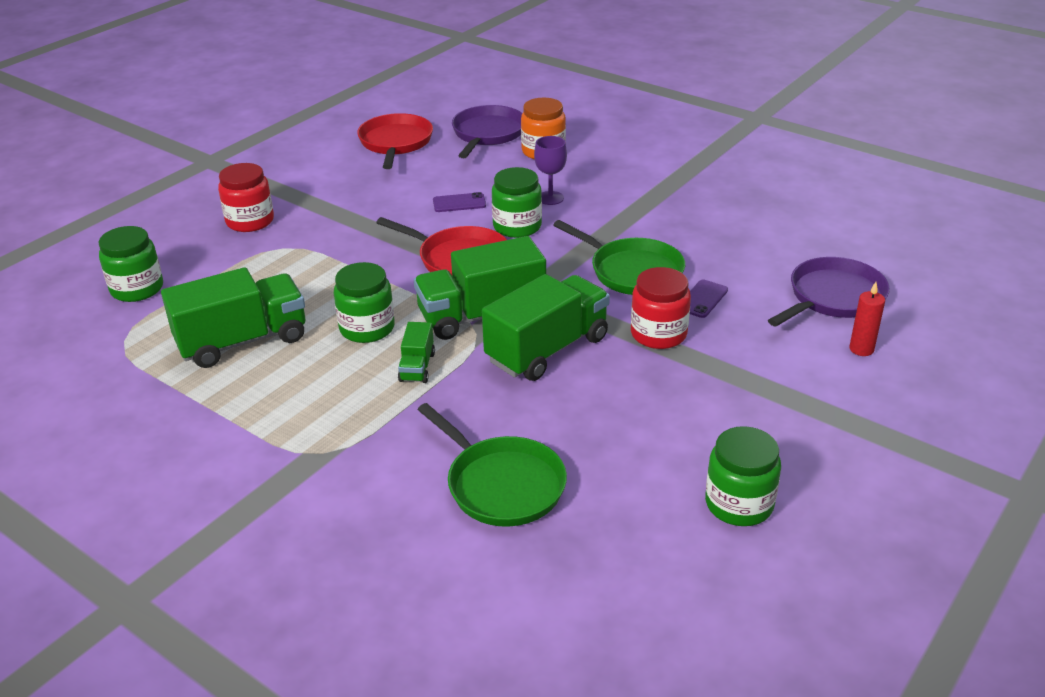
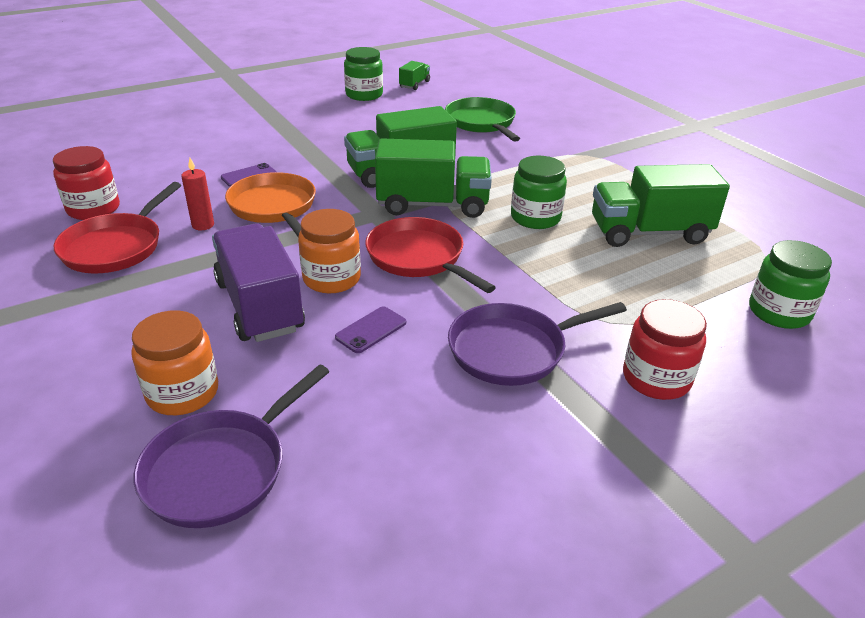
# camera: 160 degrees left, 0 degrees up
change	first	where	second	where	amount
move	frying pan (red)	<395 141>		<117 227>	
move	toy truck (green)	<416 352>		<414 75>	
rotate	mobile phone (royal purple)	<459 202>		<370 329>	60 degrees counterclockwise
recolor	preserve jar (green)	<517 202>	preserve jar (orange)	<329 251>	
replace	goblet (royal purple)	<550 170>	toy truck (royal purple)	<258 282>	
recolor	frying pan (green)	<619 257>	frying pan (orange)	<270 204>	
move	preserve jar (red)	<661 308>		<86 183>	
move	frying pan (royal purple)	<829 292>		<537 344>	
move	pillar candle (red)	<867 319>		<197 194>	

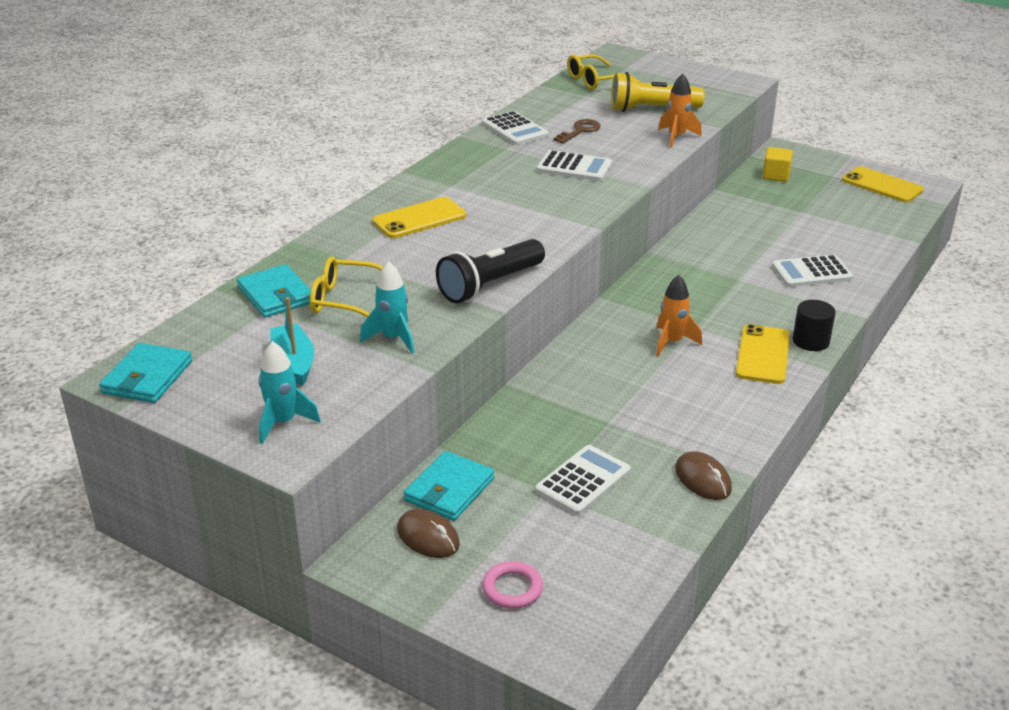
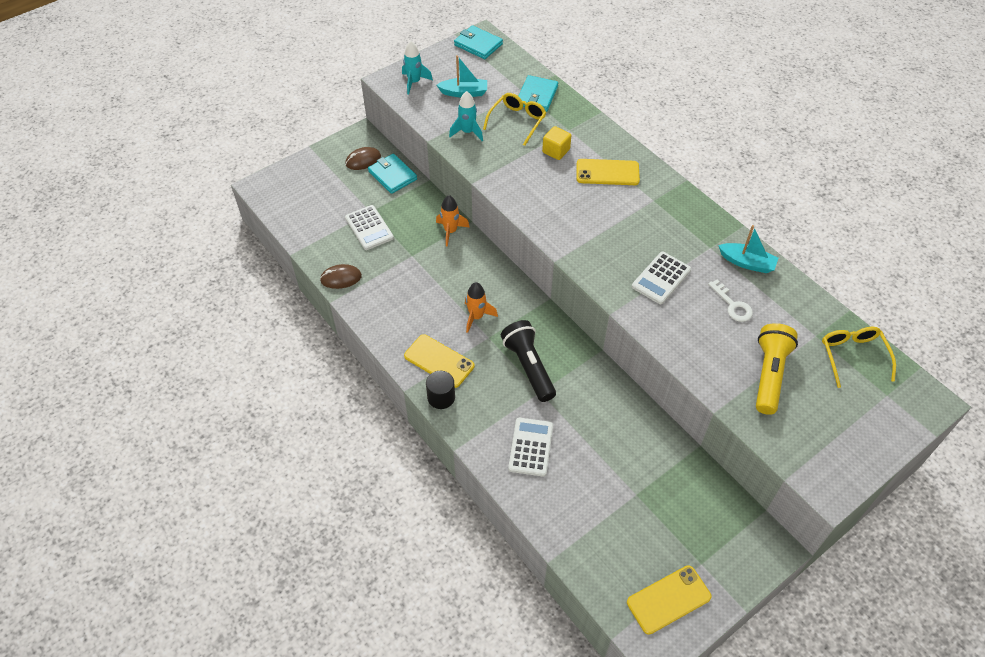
# camera: 110 degrees right, 20 degrees up
change	first	where	second	where	amount
rotate	card wallet (aqua)	<274 290>		<538 93>	60 degrees counterclockwise
rotate	mobile phone (yellow)	<419 217>		<608 172>	75 degrees counterclockwise
move	flashlight (ebony)	<490 271>		<528 361>	
replace	adding machine (white)	<515 128>	toy boat (aqua)	<748 249>	
delete	ring (pink)	<512 585>			
recolor	key (russet)	<577 131>	key (white)	<730 300>	
move	toy rocket (orange)	<680 110>		<453 221>	
move	solid cube (yellow)	<778 164>		<556 143>	

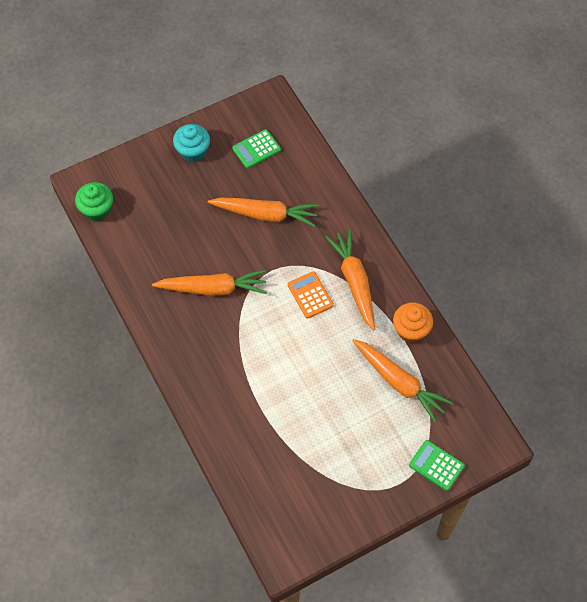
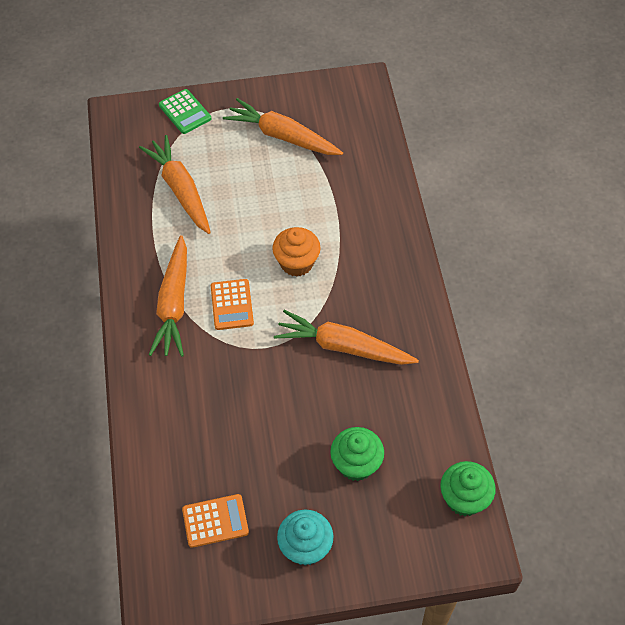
# camera: 160 degrees left, 5 degrees down
change	first	where	second	where	amount
move	carrot (orange)	<263 212>		<283 126>	
recolor	adding machine (green)	<256 148>	adding machine (orange)	<215 521>	
move	fairy cake (orange)	<413 322>		<296 252>	
insert			fairy cake (green)	<357 454>	

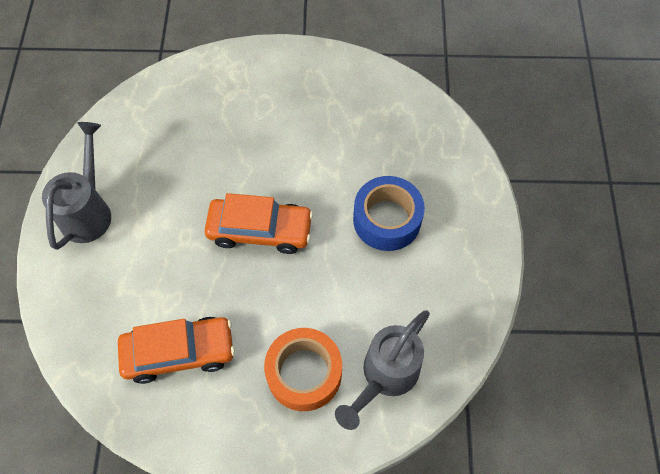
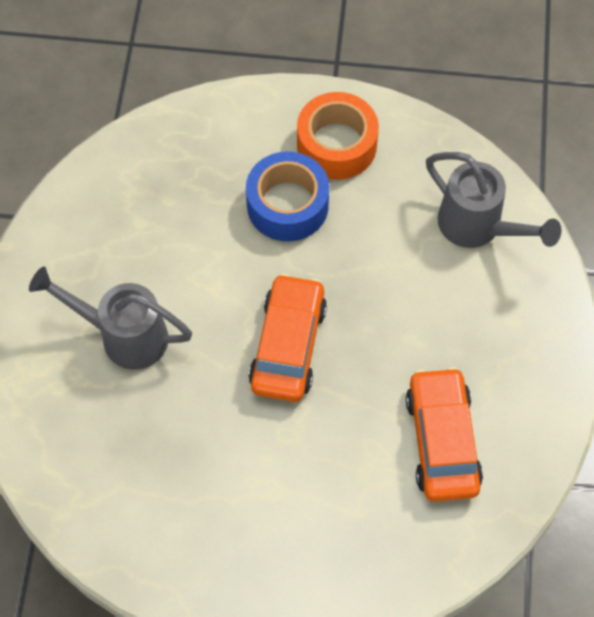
# camera: 85 degrees left, 0 degrees up
change	first	where	second	where	amount
move	watering pot (gray)	<76 186>		<110 318>	
move	roll of tape (orange)	<303 369>		<338 136>	

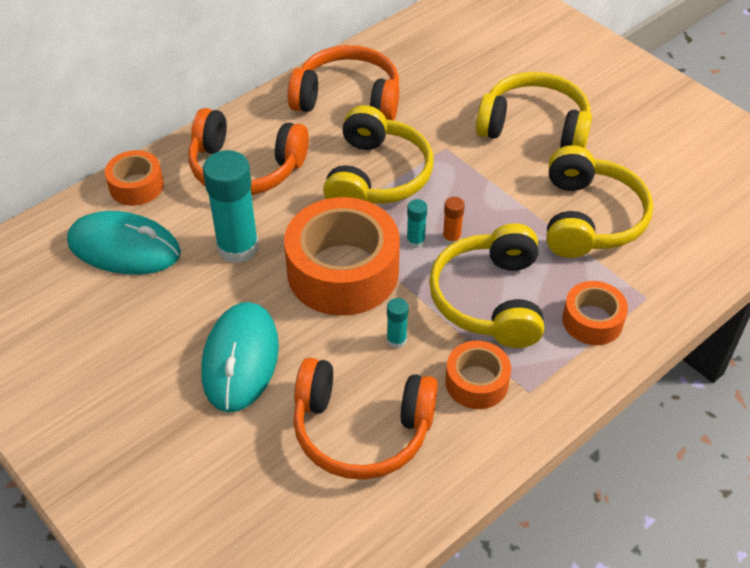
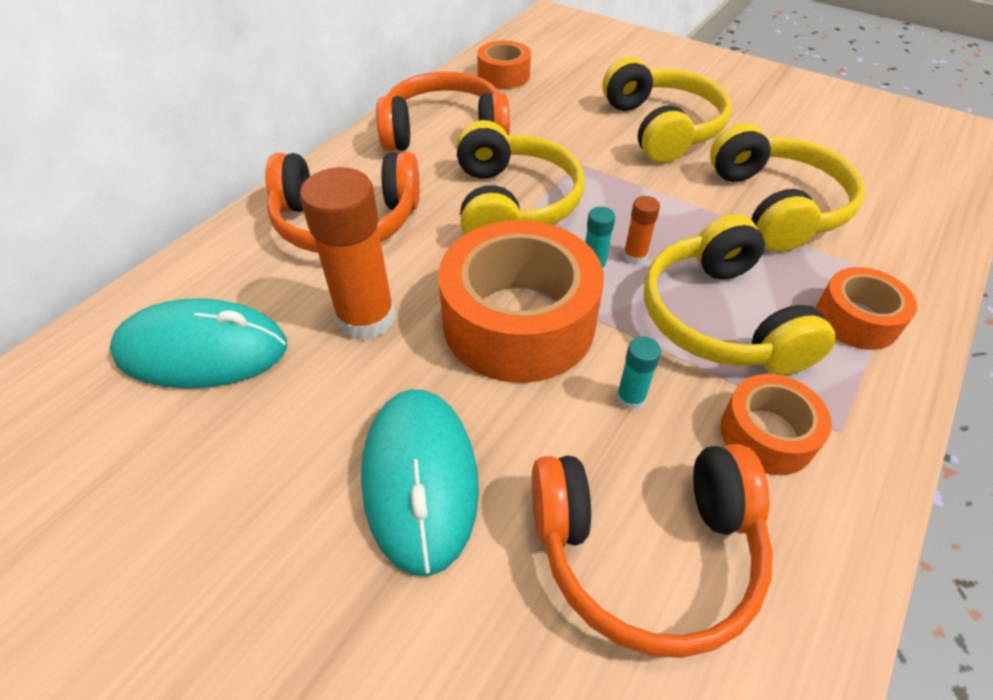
# camera: 15 degrees left, 0 degrees up
change	first	where	second	where	amount
move	roll of tape (orange)	<134 178>		<504 65>	
recolor	stick of glue (aqua)	<231 206>	stick of glue (orange)	<348 254>	
rotate	over-ear headphones (yellow)	<534 110>		<667 110>	75 degrees clockwise

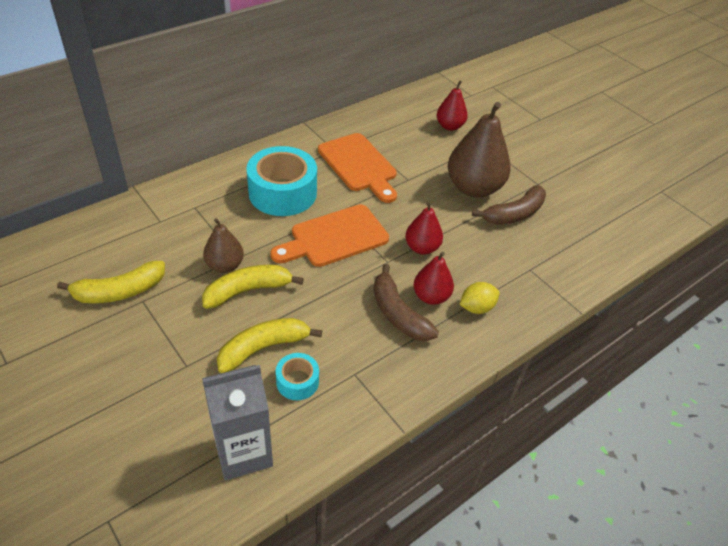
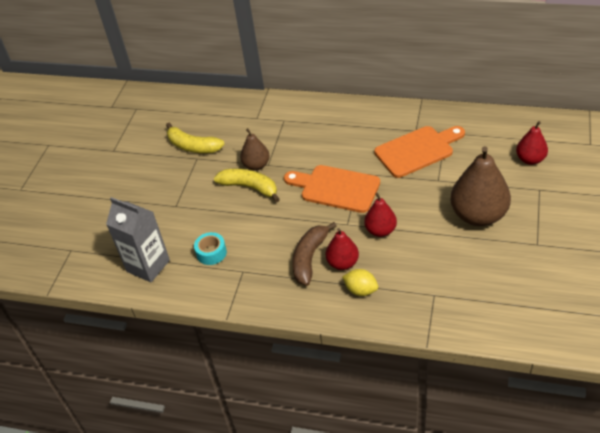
# camera: 60 degrees right, 0 degrees up
change	first	where	second	where	amount
delete	banana fruit (yellow)	<269 345>			
delete	roll of tape (aqua)	<281 181>			
rotate	chopping board (orange)	<357 168>		<419 152>	135 degrees counterclockwise
delete	banana fruit (russet)	<509 205>			

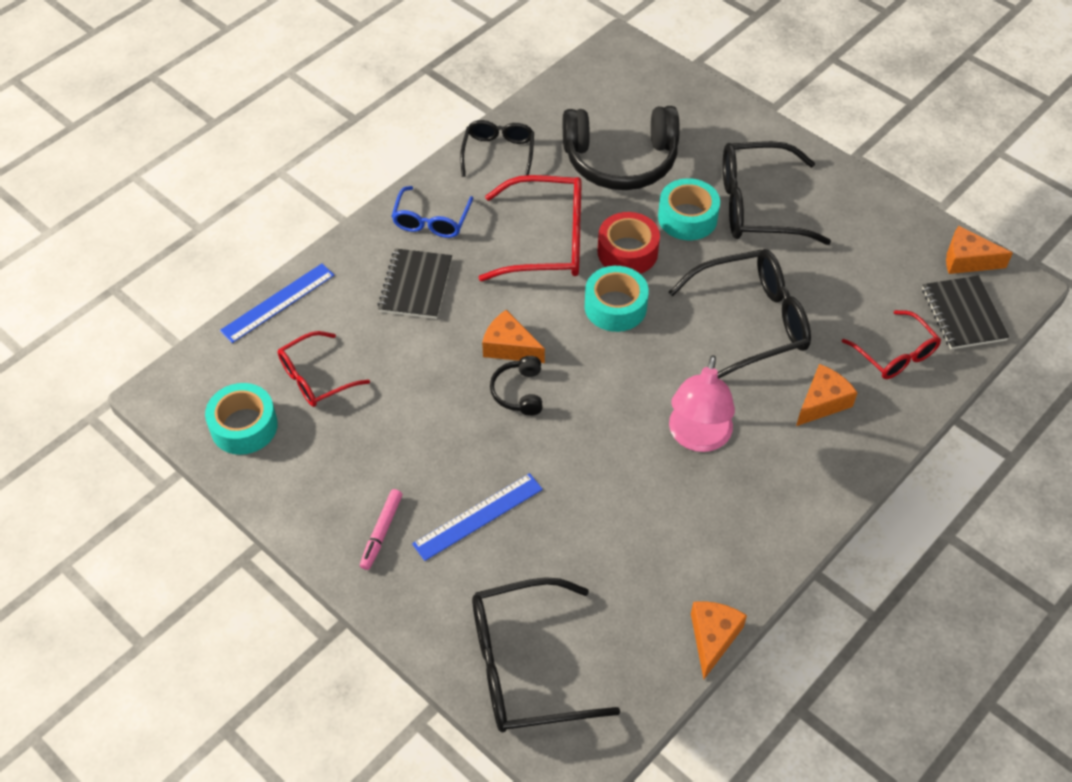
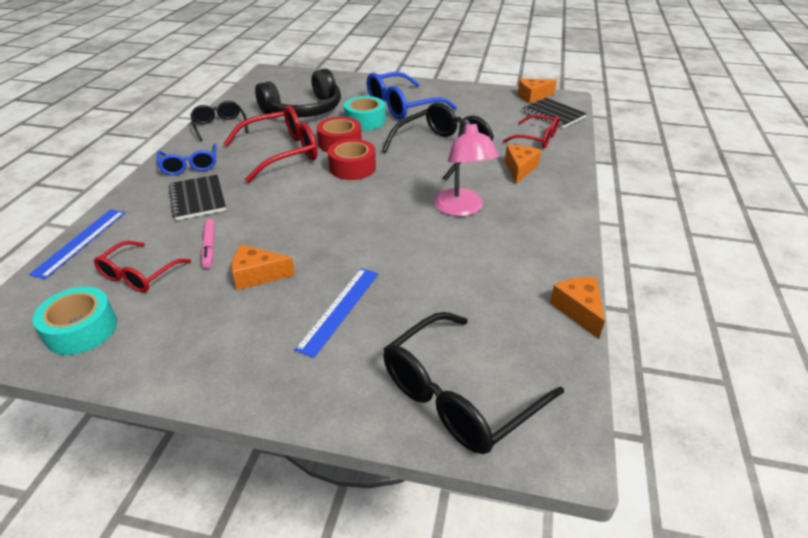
# camera: 30 degrees left, 15 degrees down
change	first	where	second	where	amount
move	felt pen (pink)	<381 529>		<208 244>	
move	cheese (orange)	<513 336>		<263 267>	
delete	over-ear headphones (ebony)	<516 386>			
recolor	roll of tape (aqua)	<617 299>	roll of tape (red)	<352 159>	
recolor	spectacles (ebony)	<777 193>	spectacles (blue)	<412 96>	

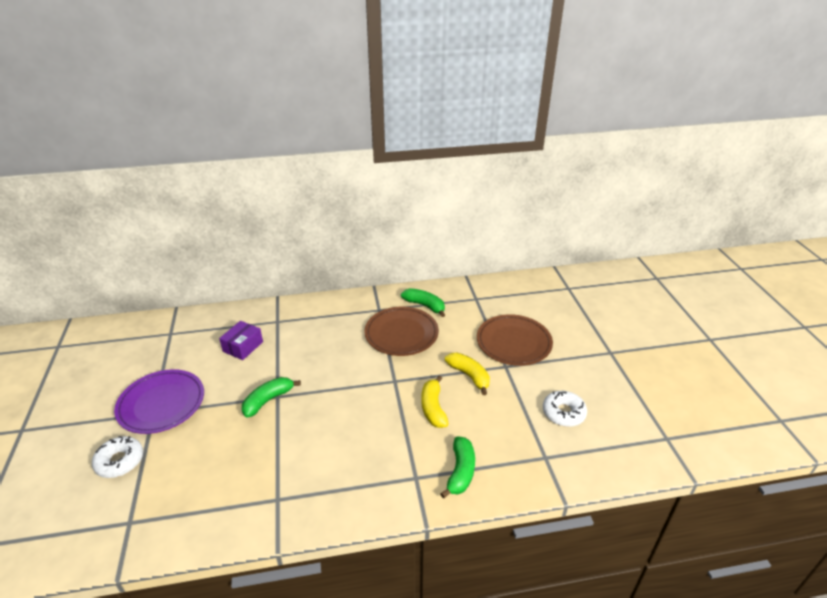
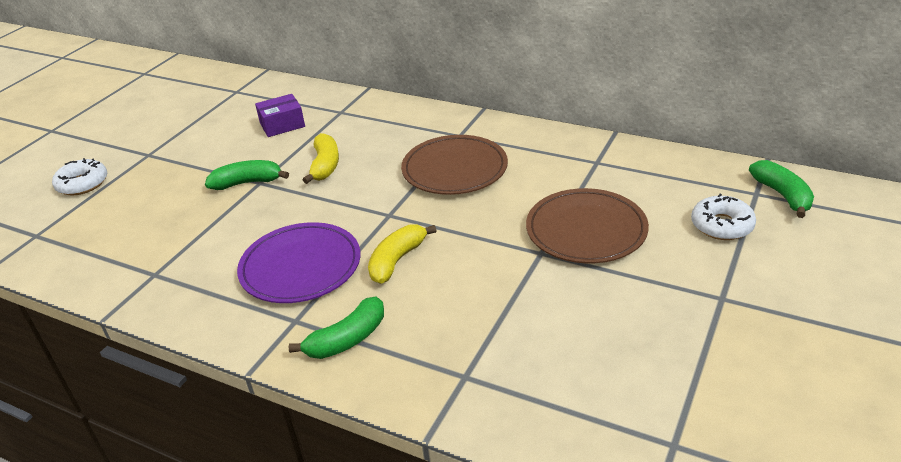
# camera: 40 degrees right, 0 degrees up
change	first	where	second	where	amount
move	plate (royal purple)	<159 401>		<298 262>	
move	banana fruit (green)	<423 302>		<781 189>	
move	banana fruit (yellow)	<467 374>		<321 158>	
move	glazed donut (white)	<565 409>		<723 217>	

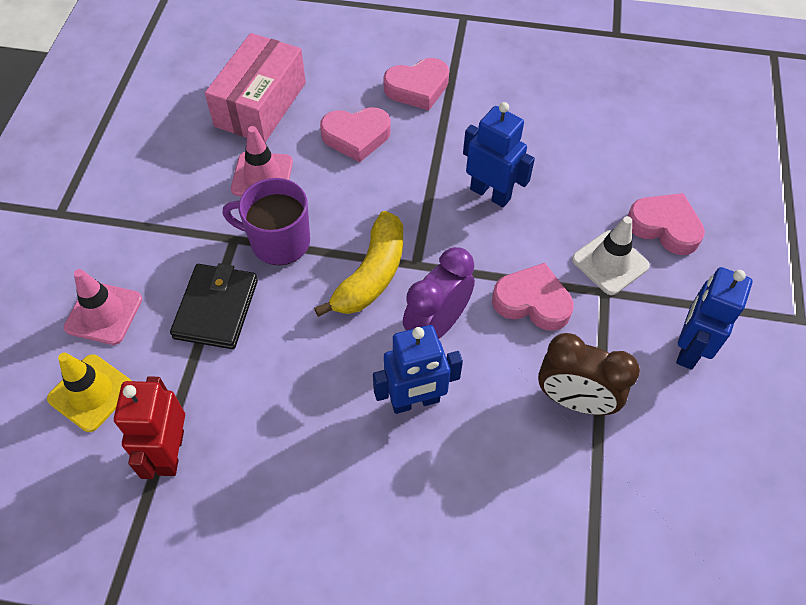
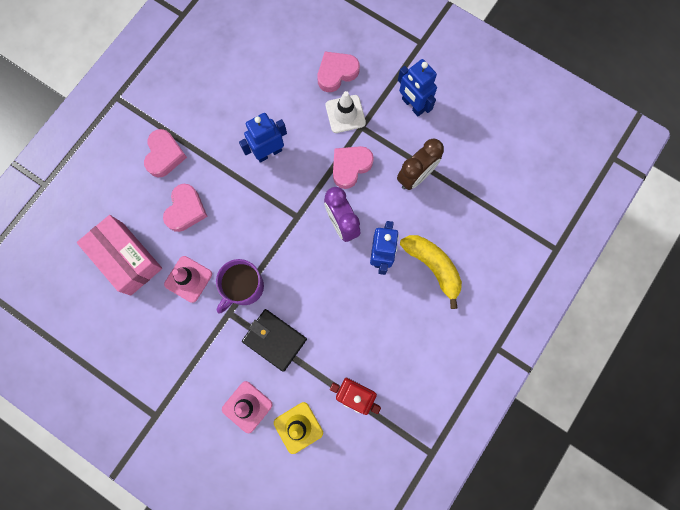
# camera: 65 degrees left, 20 degrees up
change	first	where	second	where	amount
move	banana fruit (yellow)	<358 264>		<431 272>	

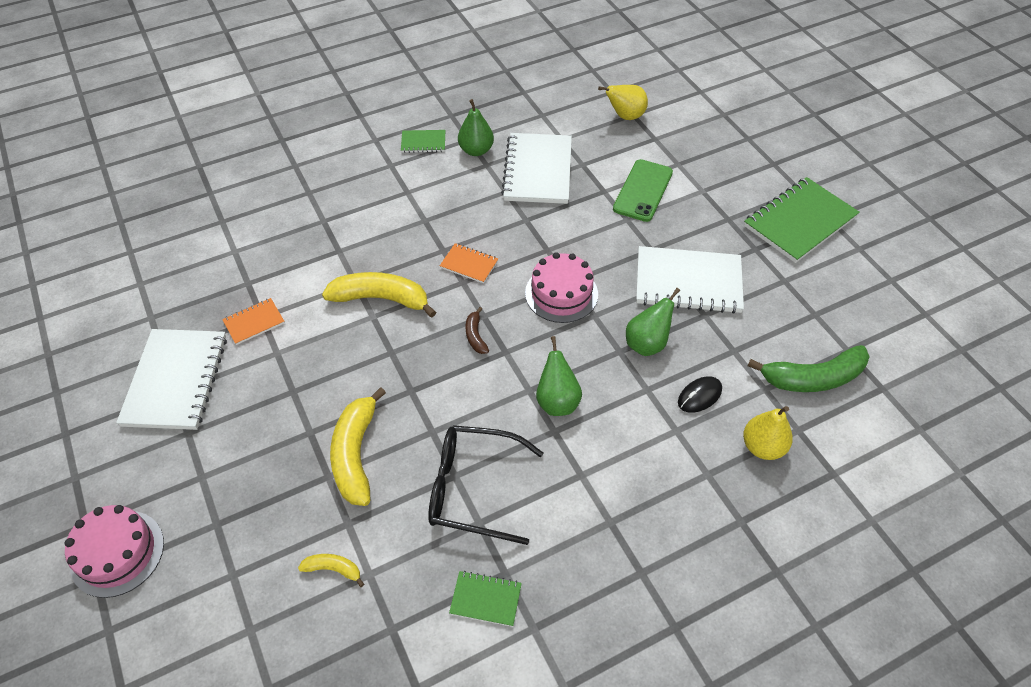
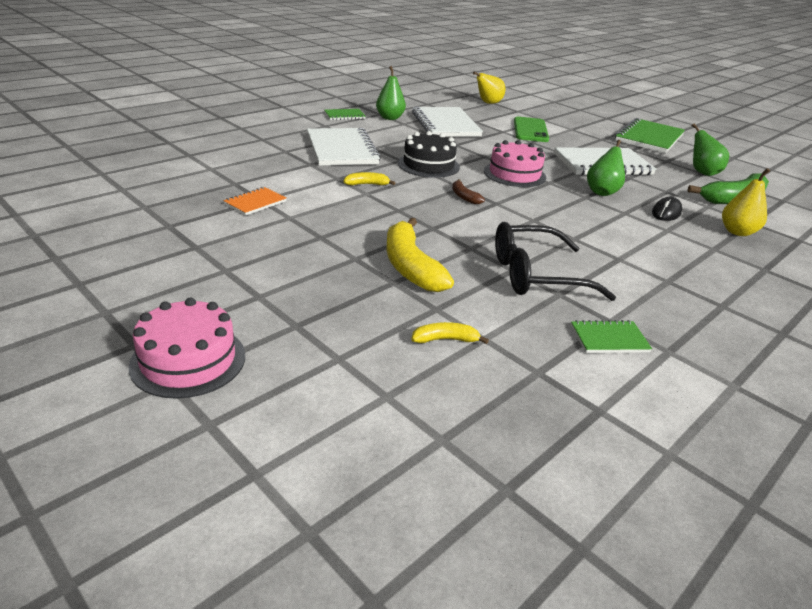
# camera: 20 degrees left, 20 degrees down
change	first	where	second	where	amount
move	notebook (white)	<171 379>		<344 147>	
resize	banana fruit (yellow)	<379 295>		<369 178>	x0.48
replace	notebook (orange)	<469 263>	layer cake (ebony)	<429 154>	
move	pear (green)	<559 376>		<710 150>	

